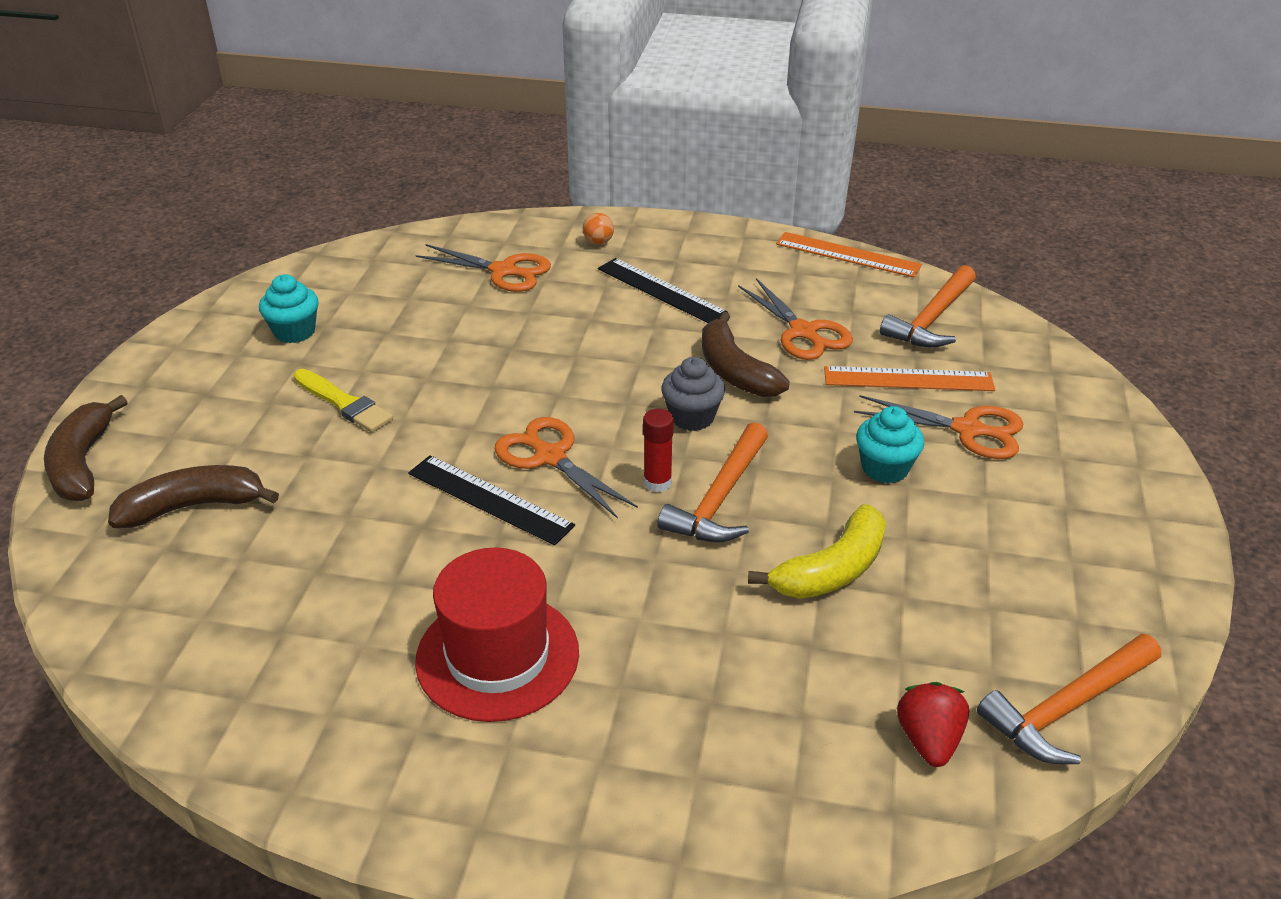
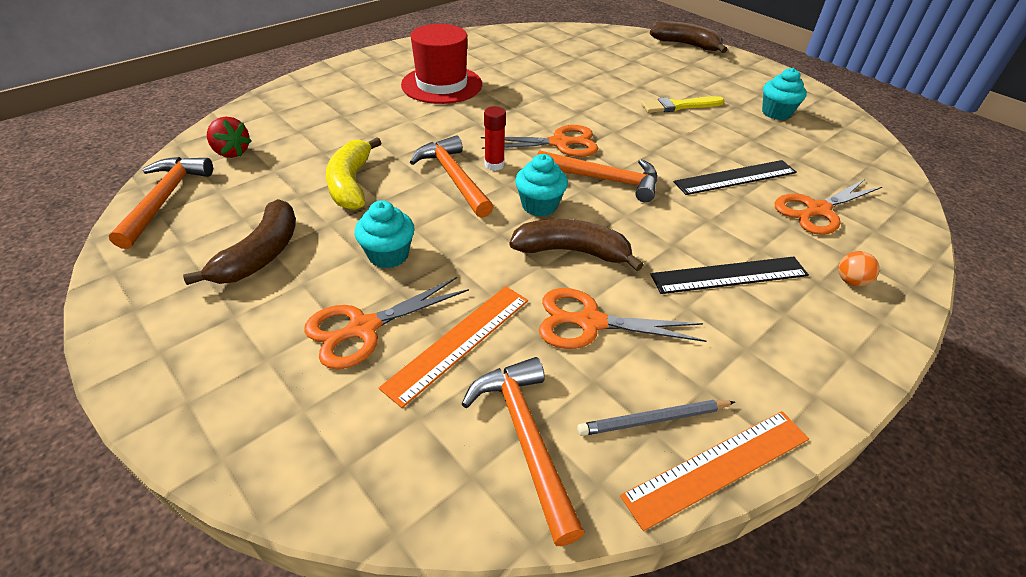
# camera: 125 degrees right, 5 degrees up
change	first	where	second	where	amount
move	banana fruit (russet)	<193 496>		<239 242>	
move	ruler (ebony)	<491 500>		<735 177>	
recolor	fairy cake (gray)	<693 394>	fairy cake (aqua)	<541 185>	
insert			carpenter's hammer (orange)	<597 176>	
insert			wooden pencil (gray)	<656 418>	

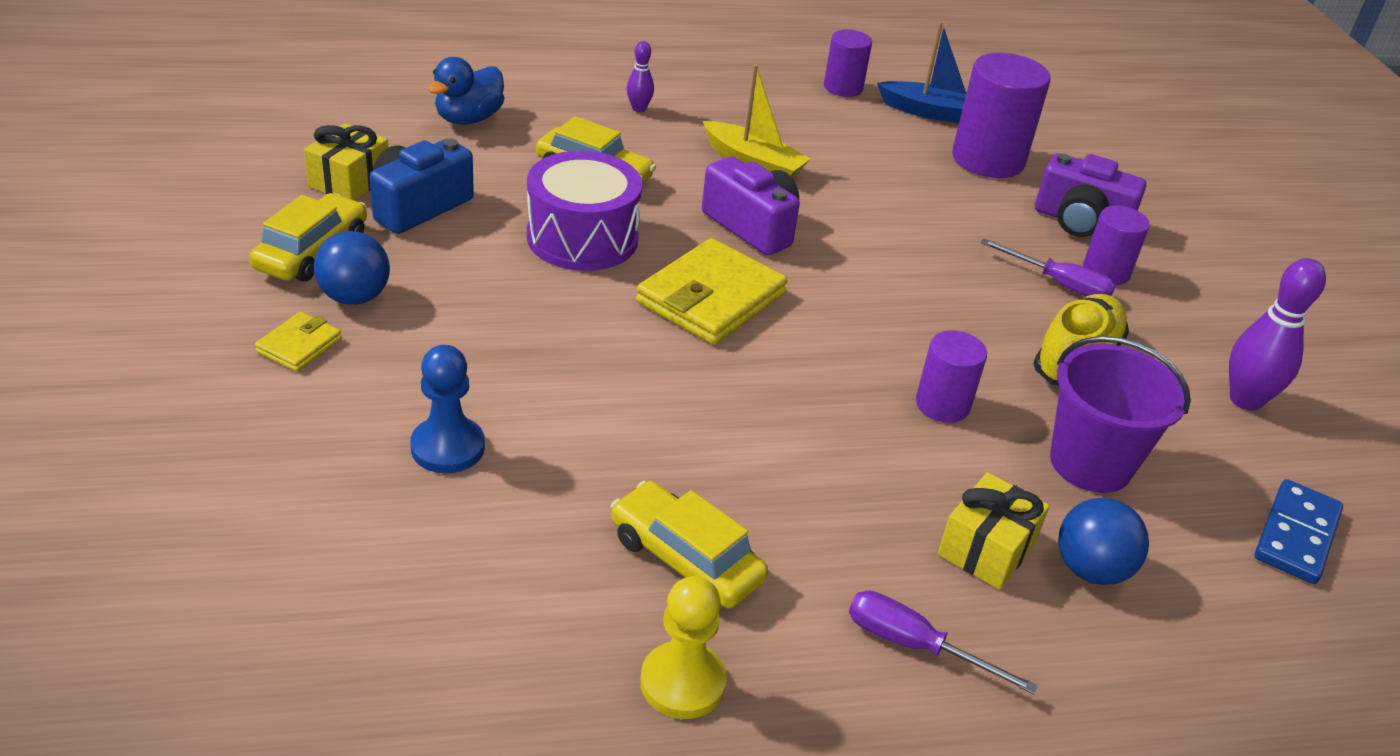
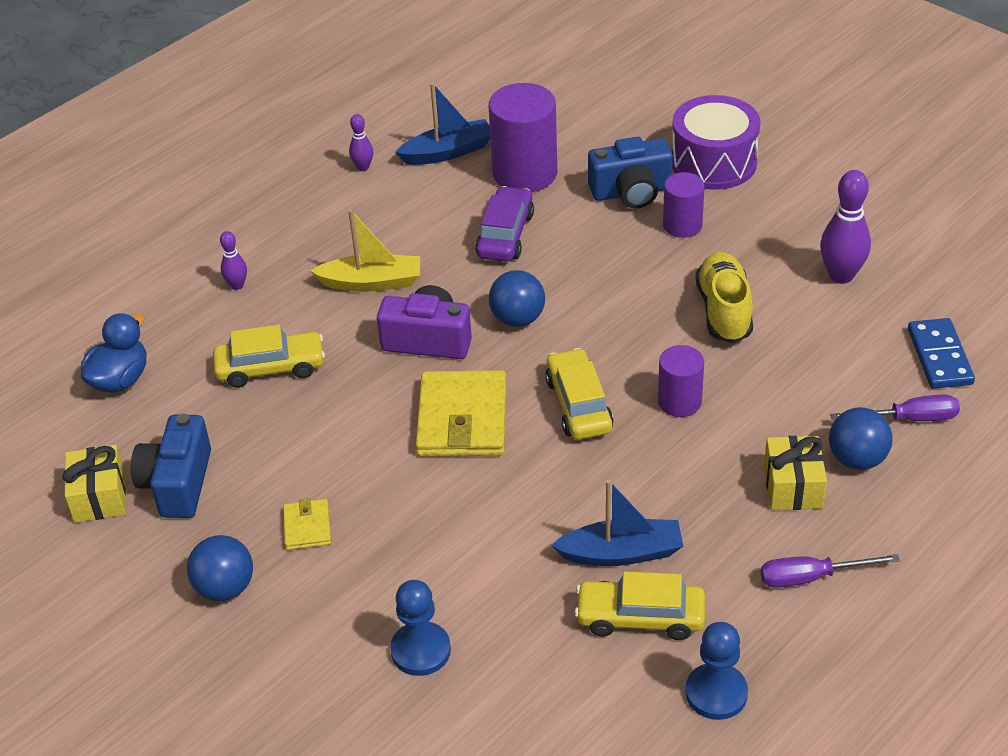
# camera: 30 degrees left, 5 degrees up
change	first	where	second	where	amount
move	automobile (yellow)	<308 237>		<579 394>	
move	card wallet (yellow)	<298 342>		<307 524>	
rotate	rubber duck (blue)	<466 91>		<114 353>	150 degrees counterclockwise
move	snare drum (royal purple)	<584 211>		<716 142>	
recolor	game pawn (yellow)	<683 647>	game pawn (blue)	<716 671>	
replace	solid cylinder (royal purple)	<848 63>	skittle (royal purple)	<361 142>	
move	screwdriver (royal purple)	<1048 268>		<895 408>	
recolor	camera (royal purple)	<1091 195>	camera (blue)	<630 173>	
delete	sand bucket (royal purple)	<1120 414>			
insert			automobile (royal purple)	<504 224>	
insert			sphere (blue)	<517 298>	
insert			toy boat (blue)	<617 523>	

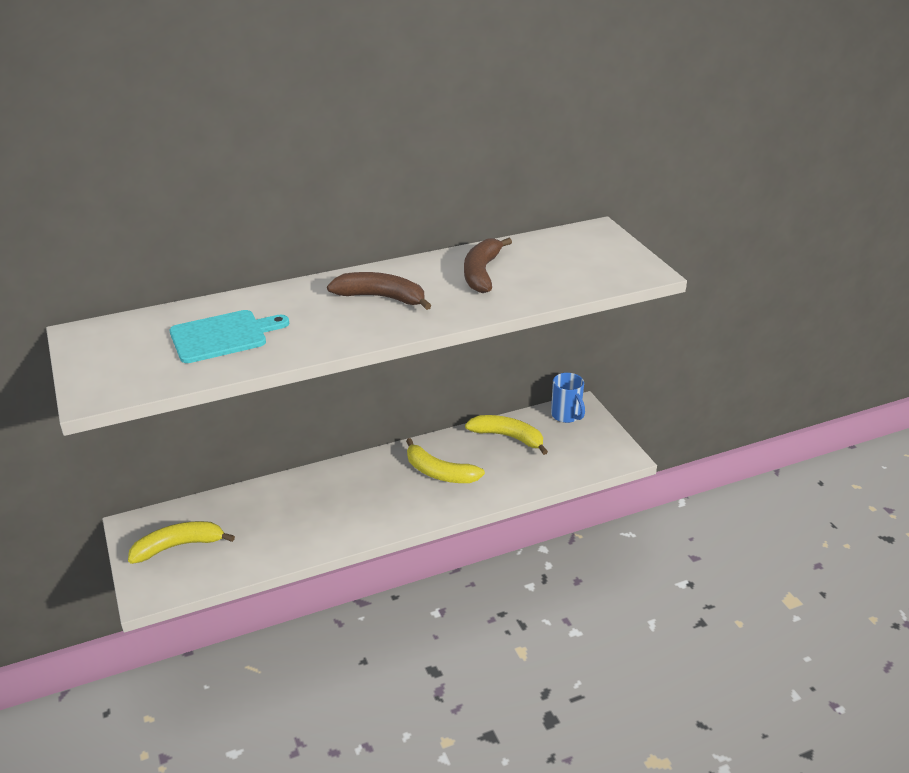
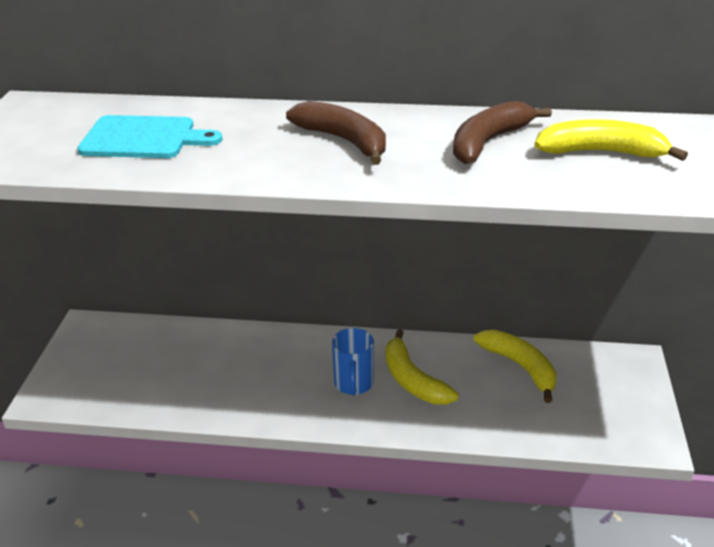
# camera: 30 degrees right, 0 degrees up
change	first	where	second	where	amount
move	banana fruit (yellow)	<181 542>		<611 140>	
move	coffee mug (blue)	<568 398>		<353 362>	

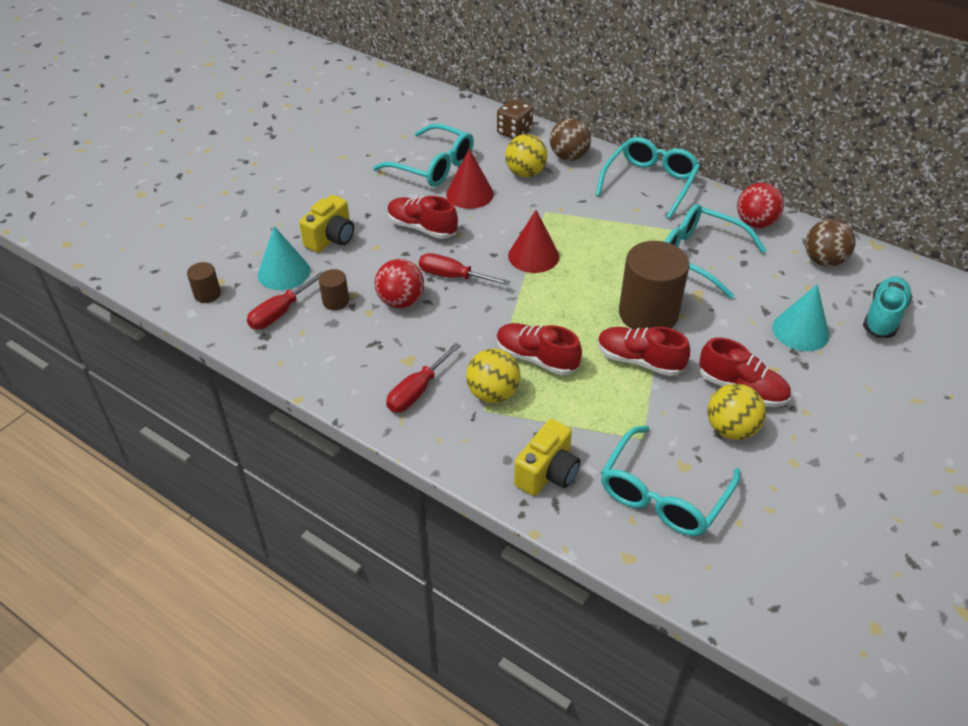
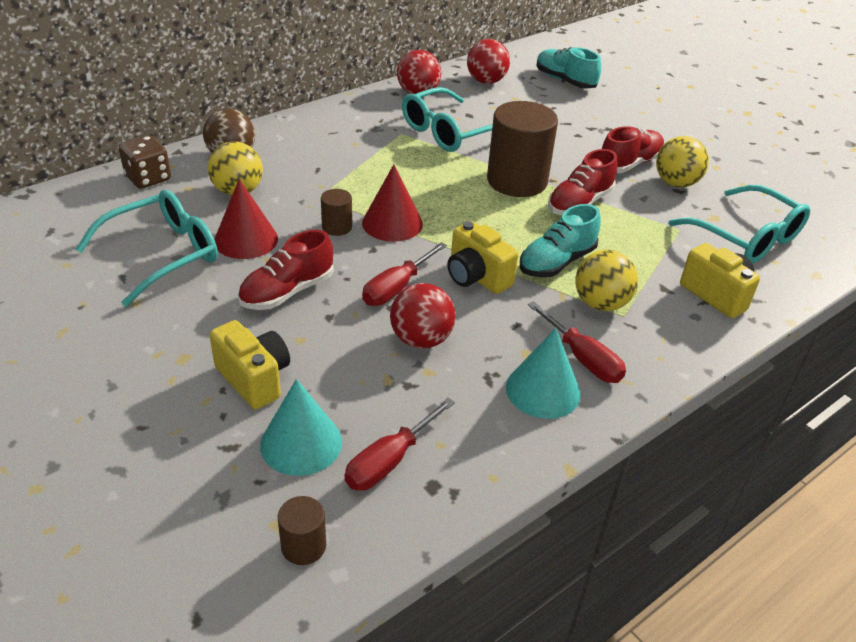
# camera: 75 degrees left, 5 degrees down
change	first	where	second	where	amount
rotate	screwdriver (red)	<285 300>		<400 444>	75 degrees clockwise
move	solid cylinder (russet)	<334 289>		<336 212>	
recolor	shoe (red)	<539 349>	shoe (aqua)	<560 240>	
delete	spectacles (aqua)	<647 178>			
move	cone (aqua)	<800 317>		<543 373>	
recolor	sphere (russet)	<830 243>	sphere (red)	<488 61>	
insert			camera (yellow)	<483 257>	

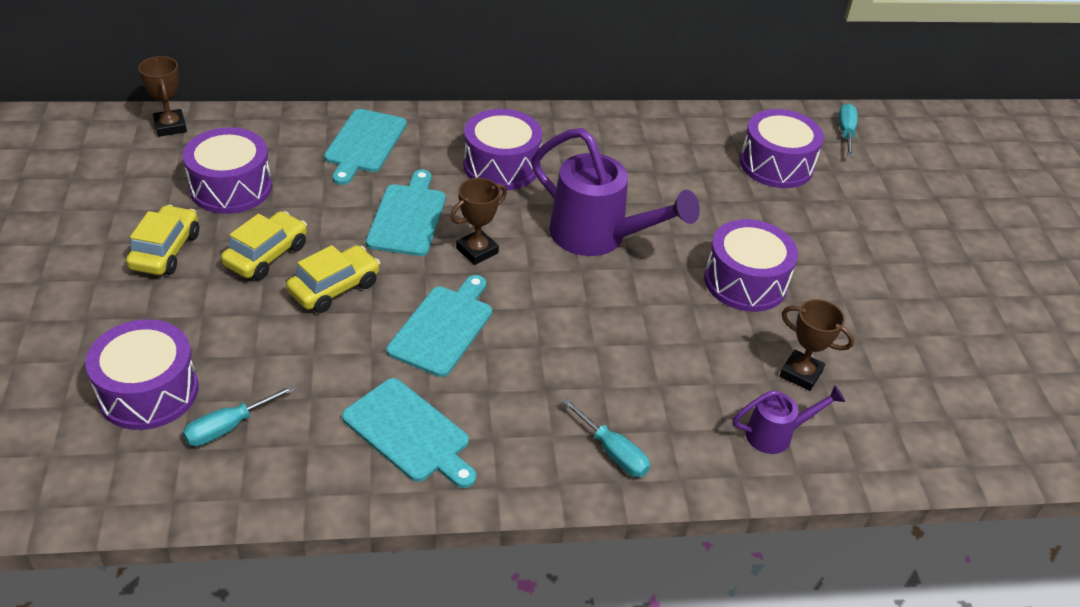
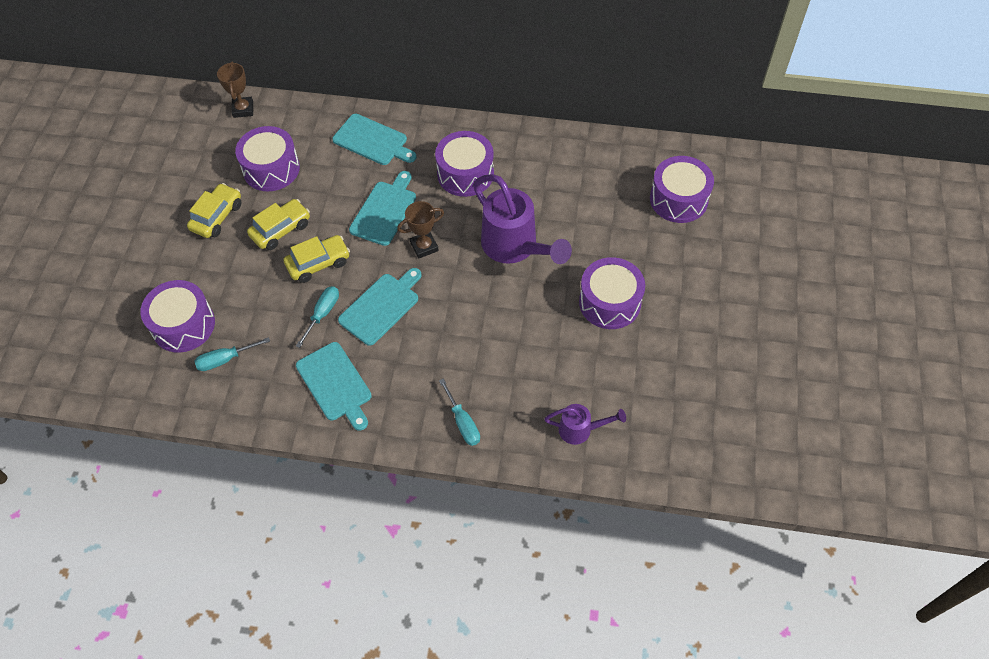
# camera: 20 degrees right, 15 degrees up
change	first	where	second	where	amount
rotate	chopping board (aqua)	<365 147>		<374 139>	90 degrees counterclockwise
delete	prize cup (russet)	<817 345>			
move	screwdriver (aqua)	<848 130>		<317 317>	

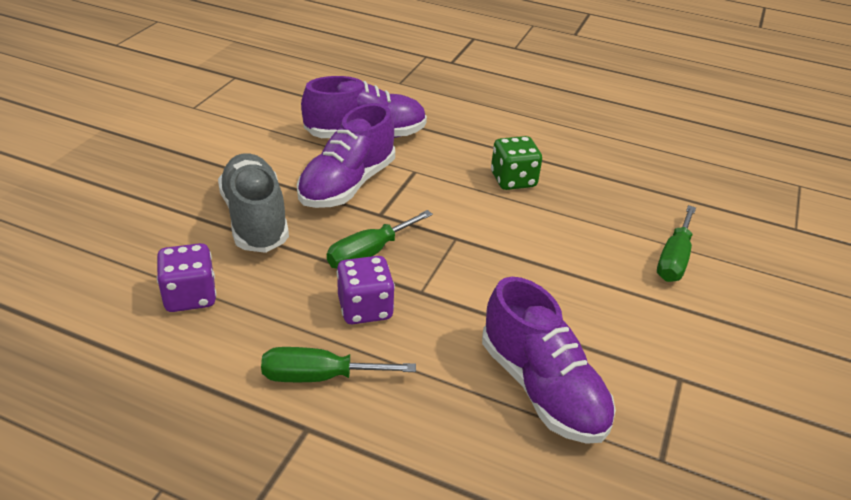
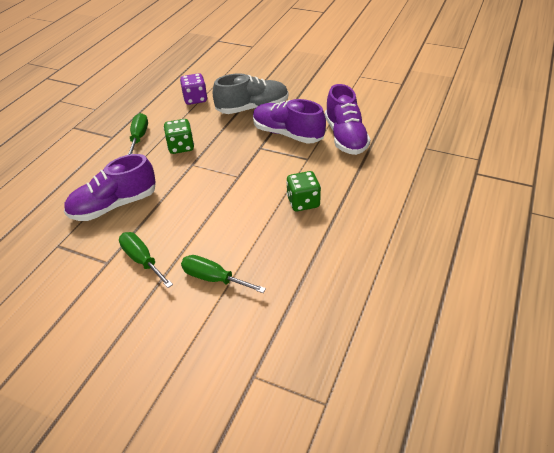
# camera: 95 degrees right, 5 degrees up
change	first	where	second	where	amount
move	screwdriver (green)	<380 239>		<146 260>	
recolor	dice (royal purple)	<366 290>	dice (green)	<179 136>	

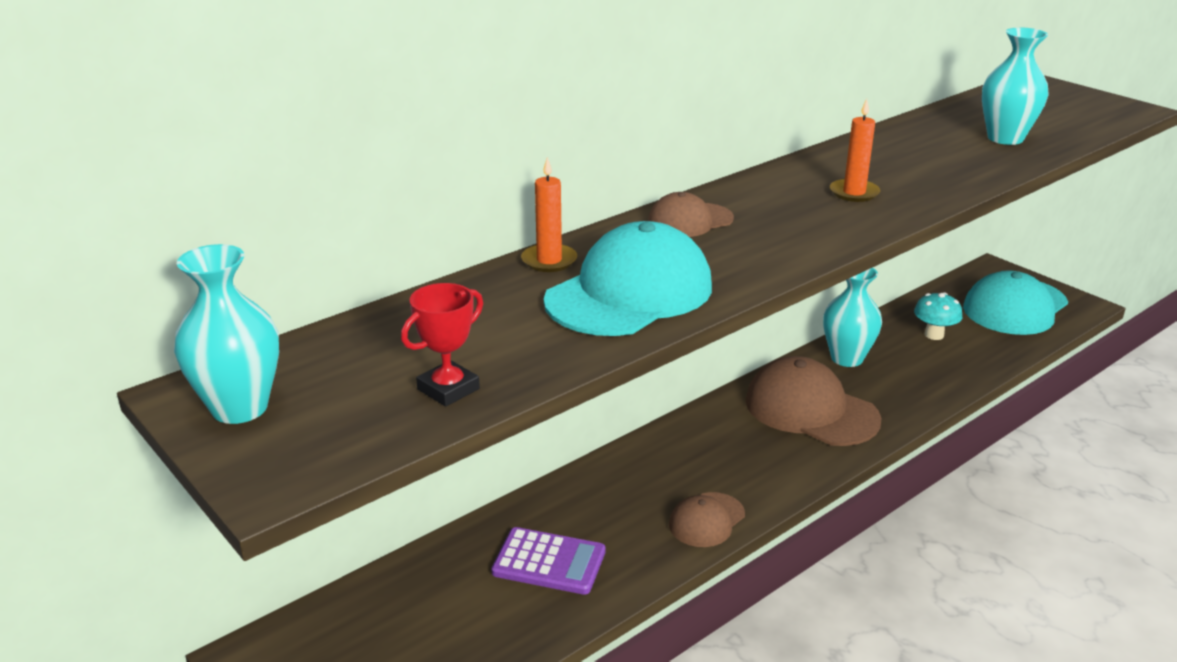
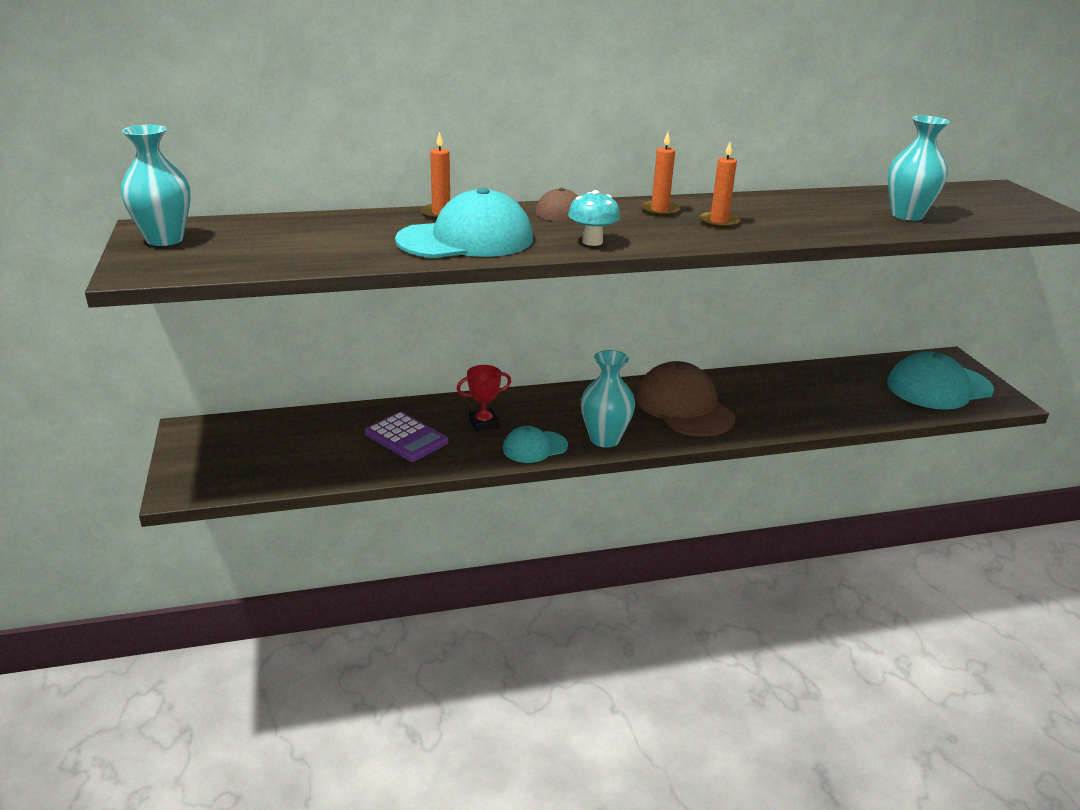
# camera: 25 degrees right, 0 degrees up
change	first	where	second	where	amount
move	prize cup (red)	<442 344>		<484 398>	
recolor	baseball cap (russet)	<707 519>	baseball cap (aqua)	<535 444>	
move	tall vase (aqua)	<852 317>		<608 399>	
move	mushroom (aqua)	<938 316>		<594 218>	
insert			pillar candle (orange)	<660 174>	

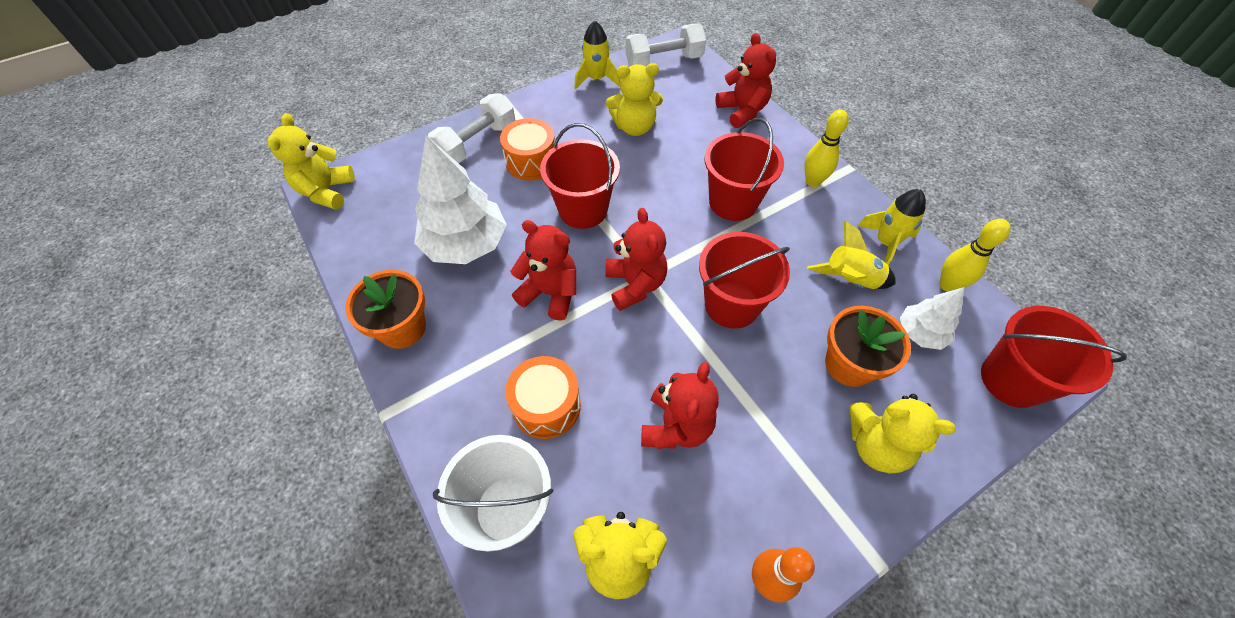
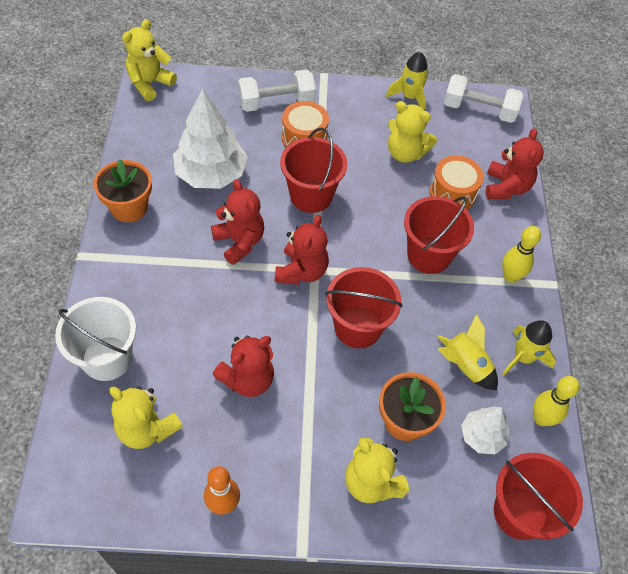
# camera: 30 degrees right, 0 degrees up
change	first	where	second	where	amount
move	snare drum (orange)	<543 397>		<457 182>	

